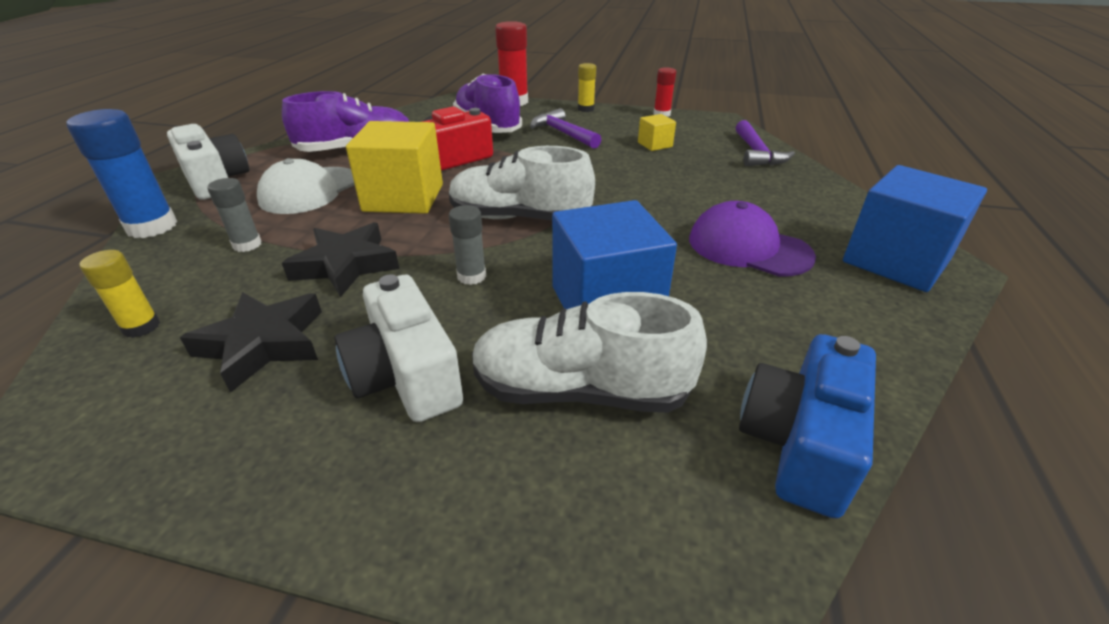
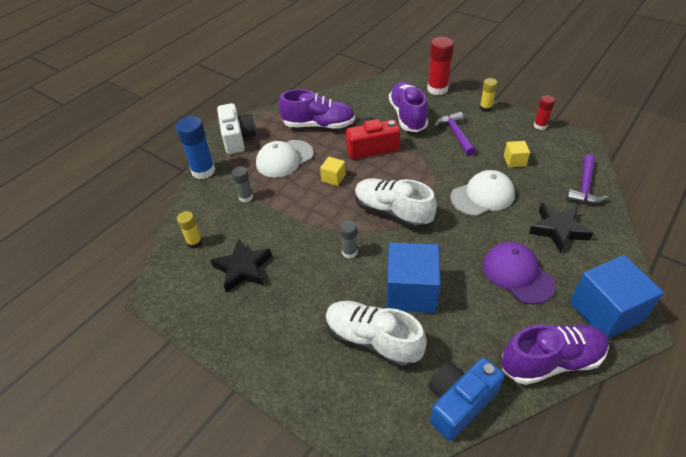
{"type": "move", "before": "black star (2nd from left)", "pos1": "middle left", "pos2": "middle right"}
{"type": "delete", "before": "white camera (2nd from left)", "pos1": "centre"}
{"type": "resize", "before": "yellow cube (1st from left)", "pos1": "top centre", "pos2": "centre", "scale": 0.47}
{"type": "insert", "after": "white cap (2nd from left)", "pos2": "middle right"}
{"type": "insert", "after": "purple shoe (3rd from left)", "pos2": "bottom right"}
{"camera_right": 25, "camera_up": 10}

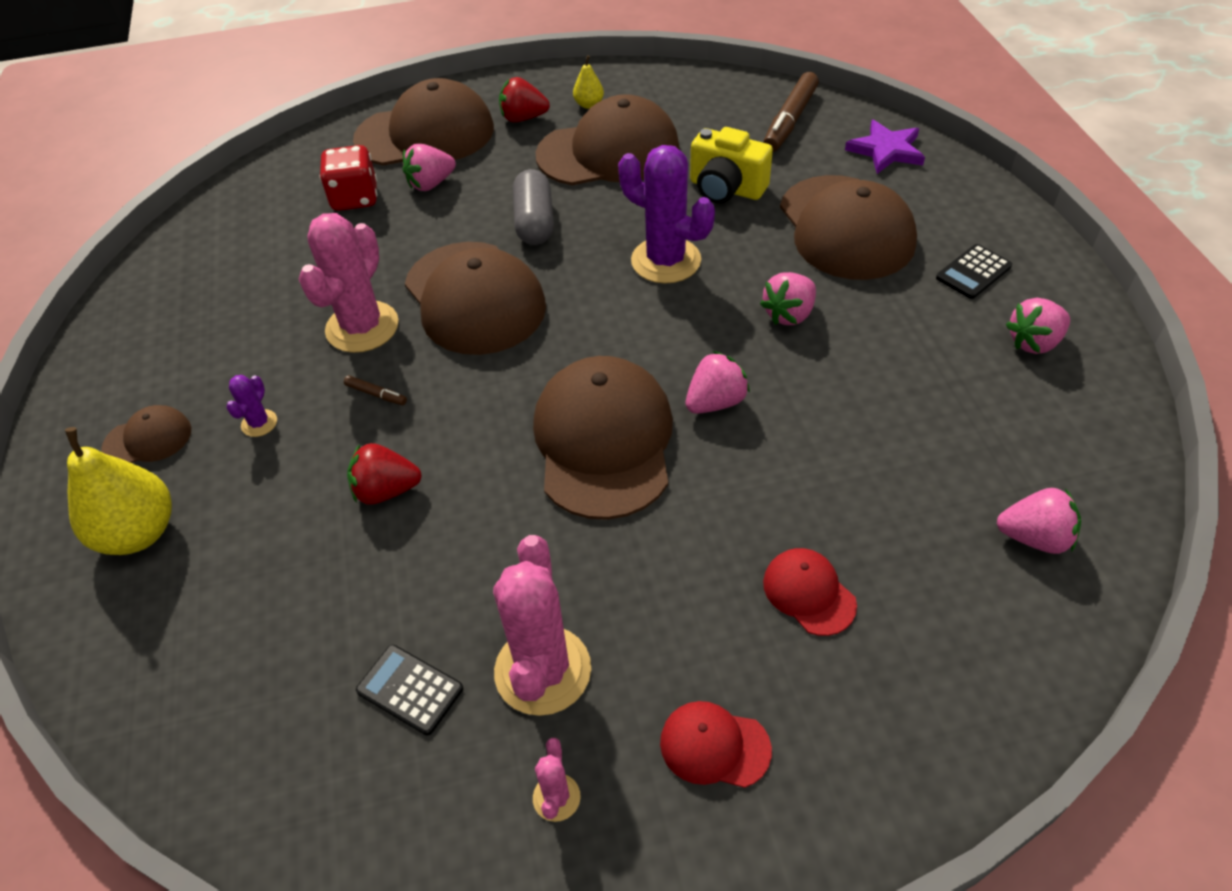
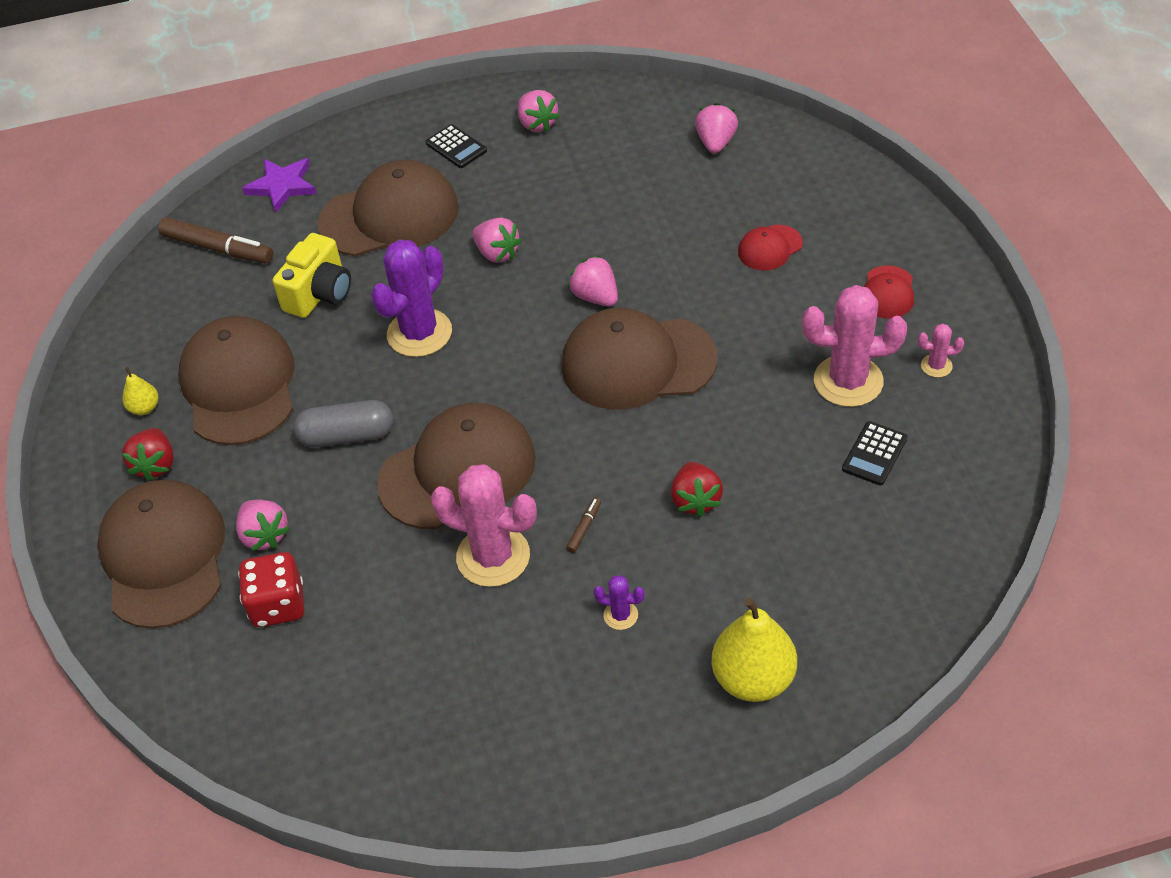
{"type": "delete", "before": "brown cap (1st from left)", "pos1": "middle left"}
{"camera_right": -90, "camera_up": 0}

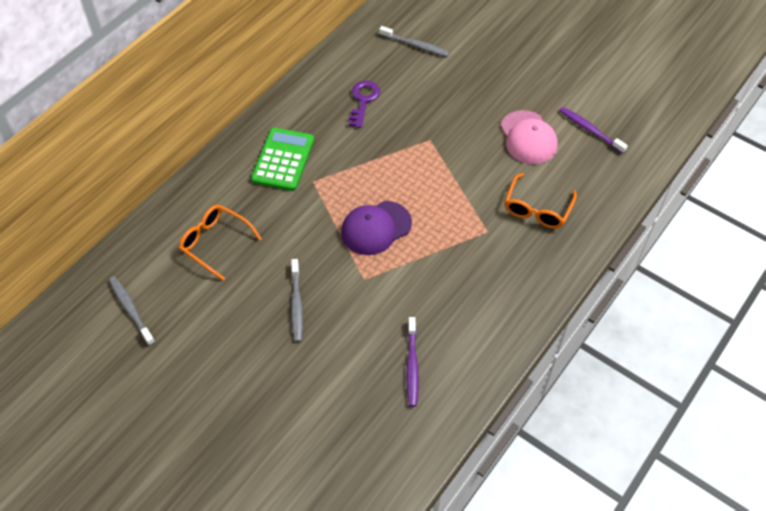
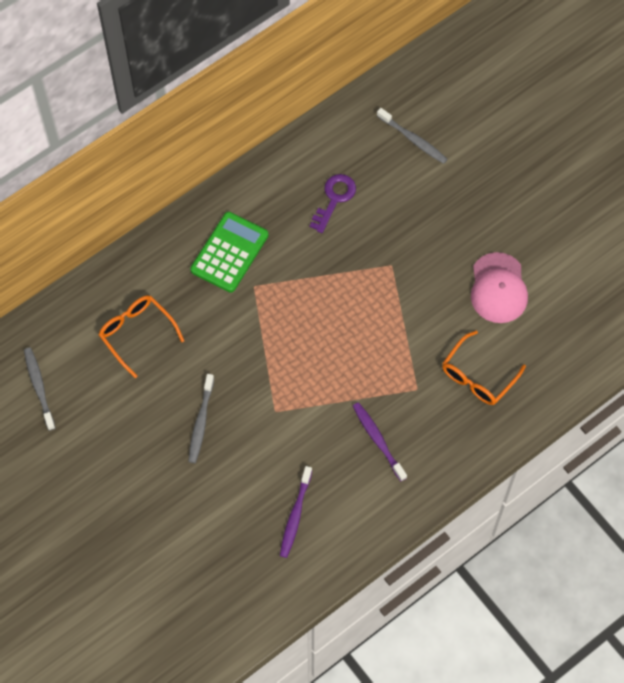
{"type": "delete", "before": "purple cap", "pos1": "centre"}
{"type": "move", "before": "purple toothbrush (2nd from left)", "pos1": "top right", "pos2": "centre"}
{"camera_right": 15, "camera_up": 10}

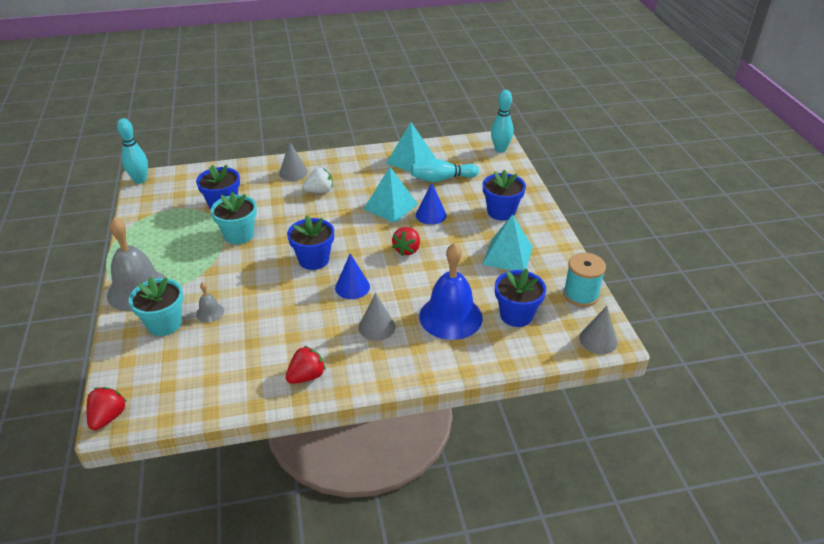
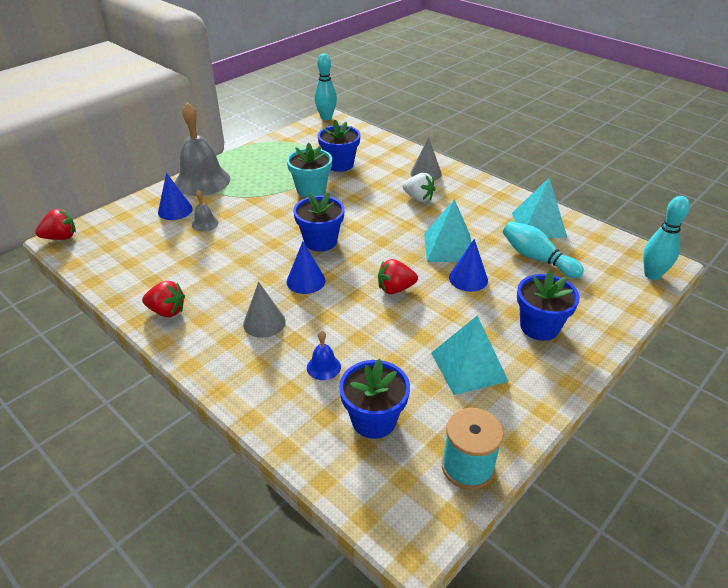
{"type": "replace", "before": "turquoise flower pot (1st from left)", "after": "blue cone (1st from left)", "pos1": "middle left", "pos2": "middle left"}
{"type": "resize", "before": "blue bell", "pos1": "centre", "pos2": "centre", "scale": 0.44}
{"type": "delete", "before": "grey cone (3rd from left)", "pos1": "middle right"}
{"camera_right": 55, "camera_up": 0}

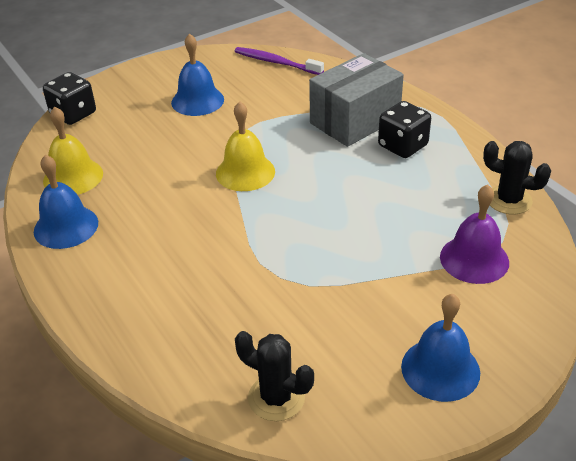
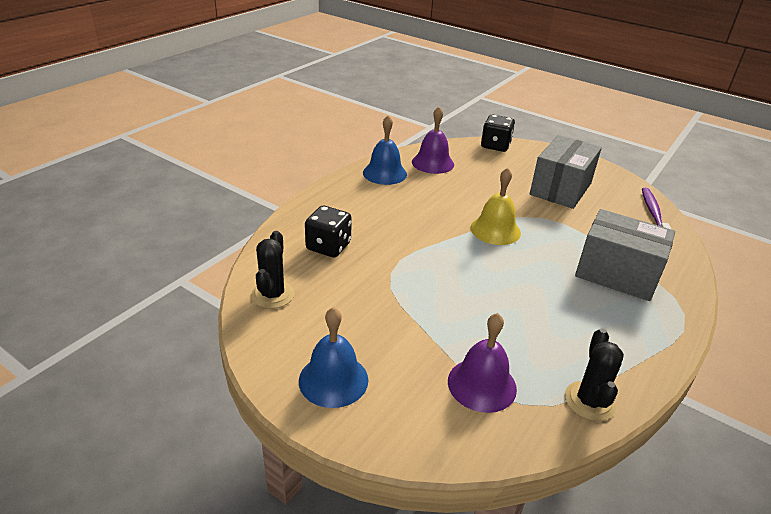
{"type": "recolor", "before": "yellow bell (1st from left)", "after": "purple bell (1st from left)", "pos1": "top left", "pos2": "top centre"}
{"type": "replace", "before": "blue bell (2nd from left)", "after": "grey box (1st from left)", "pos1": "top centre", "pos2": "middle right"}
{"type": "move", "before": "black dice (2nd from left in the first image)", "after": "black dice (1st from left)", "pos1": "top right", "pos2": "centre"}
{"camera_right": 65, "camera_up": -5}

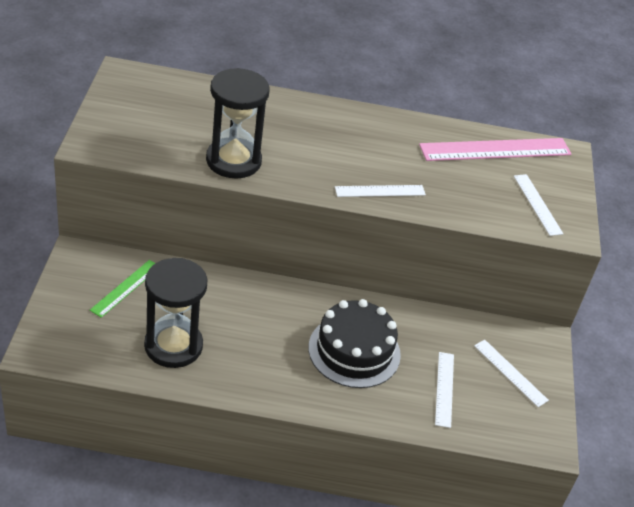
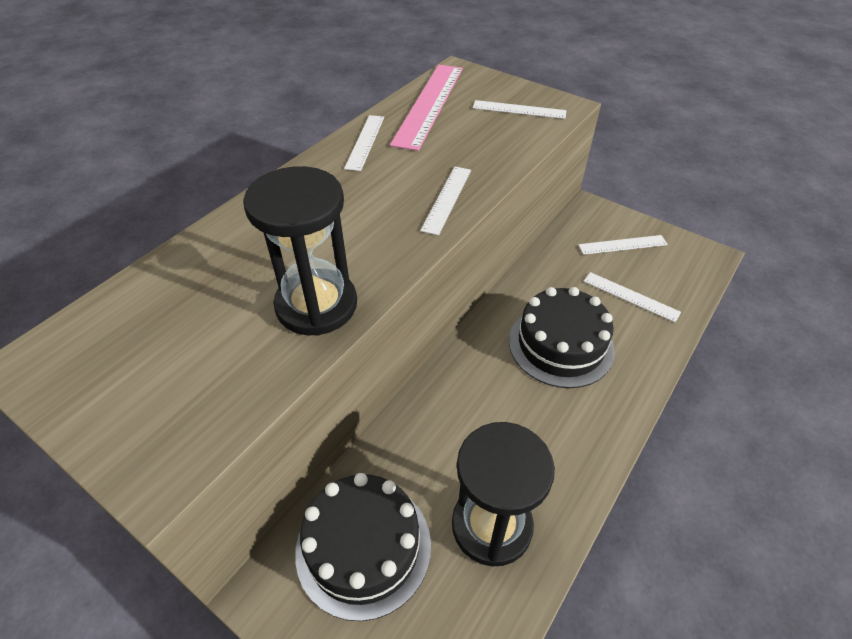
{"type": "replace", "before": "green ruler", "after": "black cake (1st from left)", "pos1": "middle left", "pos2": "bottom centre"}
{"type": "insert", "after": "white ruler (1st from left)", "pos2": "top centre"}
{"camera_right": -55, "camera_up": 5}

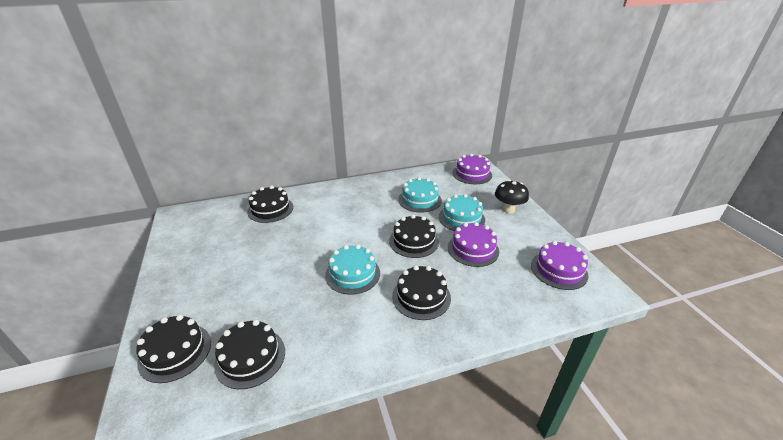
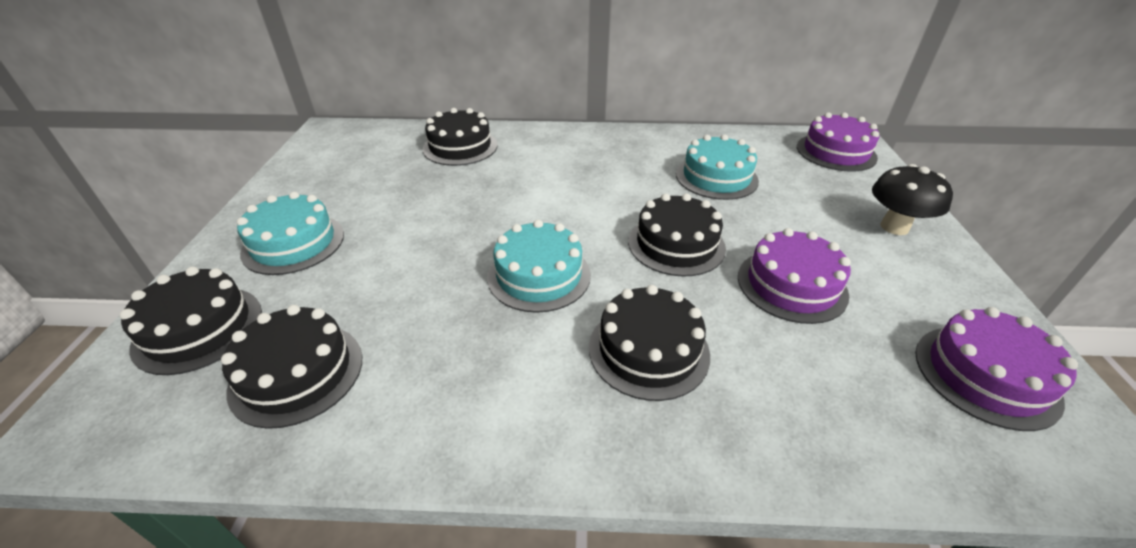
{"type": "move", "before": "turquoise cake (3rd from left in the first image)", "after": "turquoise cake (1st from left)", "pos1": "centre", "pos2": "middle left"}
{"camera_right": 20, "camera_up": 5}

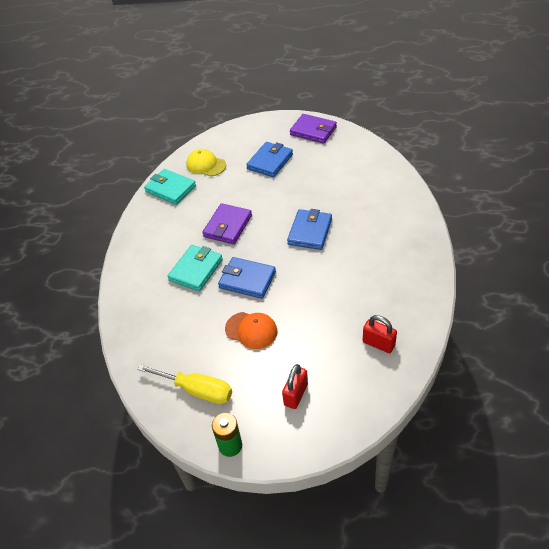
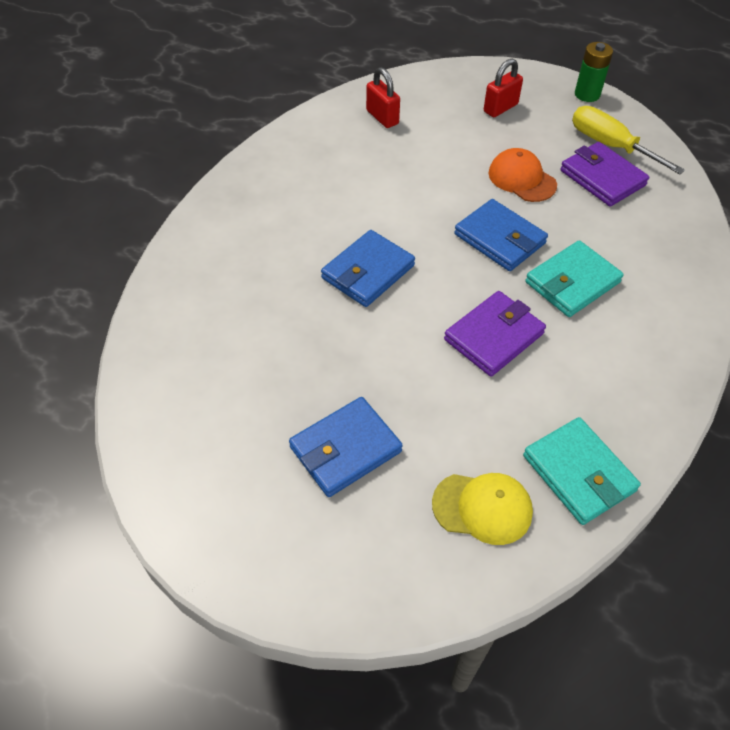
{"type": "rotate", "before": "yellow cap", "pos1": "top centre", "pos2": "bottom centre", "turn": -45}
{"type": "move", "before": "purple wallet (2nd from left)", "pos1": "top centre", "pos2": "top right"}
{"camera_right": -160, "camera_up": 5}

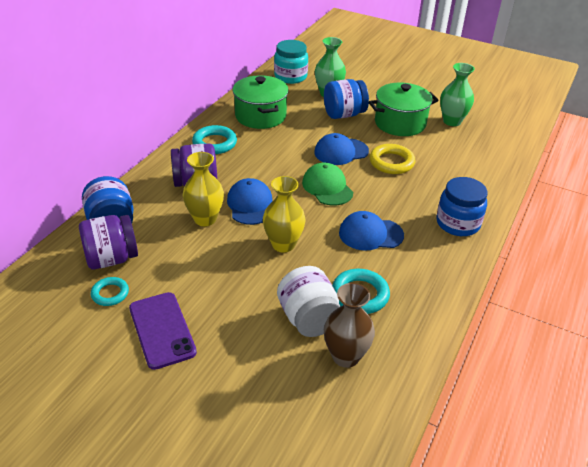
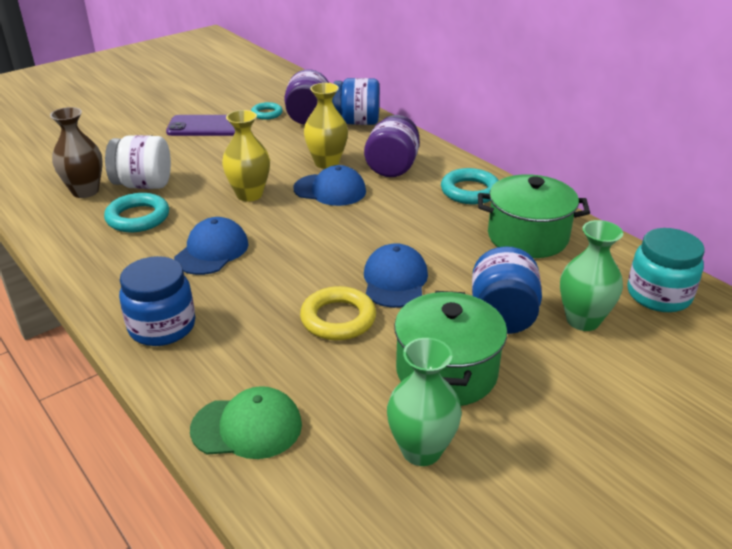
{"type": "move", "before": "green cap", "pos1": "centre", "pos2": "bottom centre"}
{"camera_right": 115, "camera_up": -5}

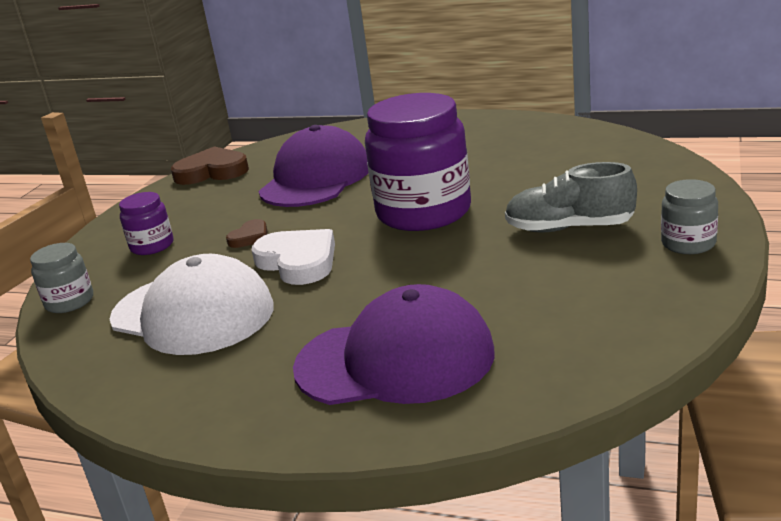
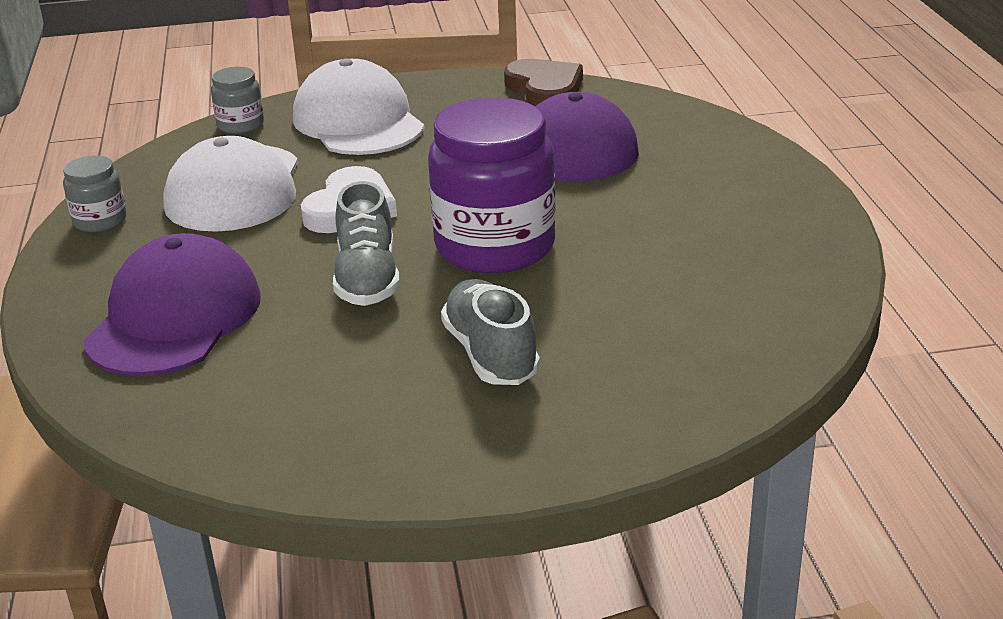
{"type": "replace", "before": "purple jar (1st from left)", "after": "white cap (2nd from left)", "pos1": "middle left", "pos2": "top centre"}
{"type": "delete", "before": "brown heart (2nd from left)", "pos1": "middle left"}
{"type": "rotate", "before": "purple cap (2nd from left in the first image)", "pos1": "centre", "pos2": "middle left", "turn": -135}
{"type": "move", "before": "grey jar (2nd from left in the first image)", "after": "grey jar (1st from left)", "pos1": "middle right", "pos2": "top left"}
{"type": "insert", "after": "grey shoe (1st from left)", "pos2": "centre"}
{"camera_right": 60, "camera_up": 5}

